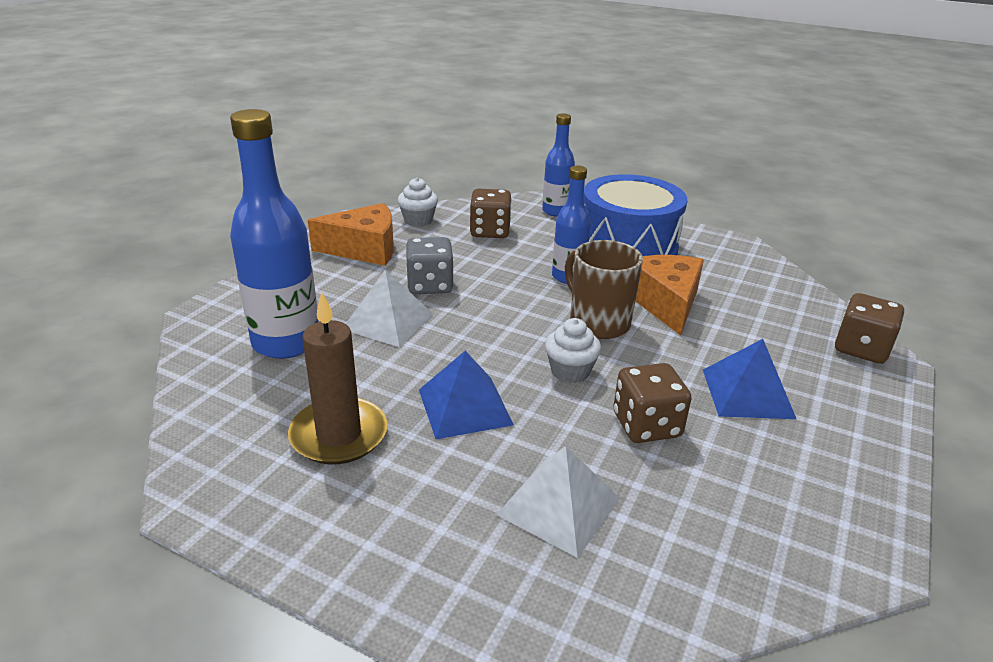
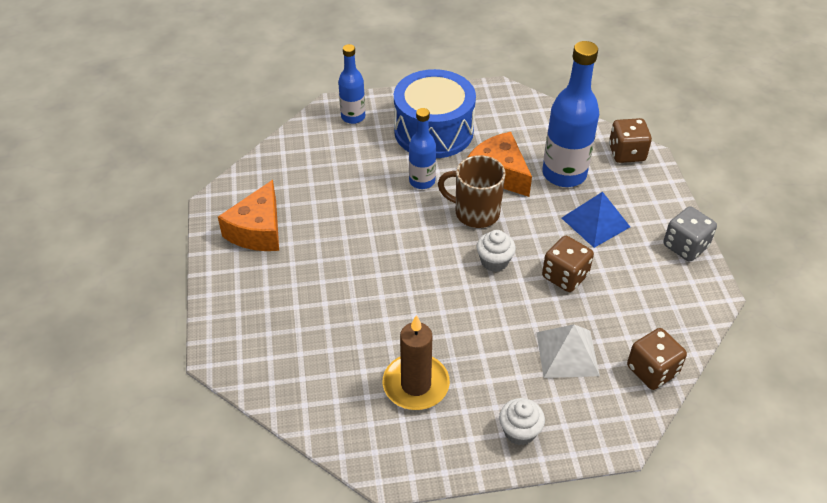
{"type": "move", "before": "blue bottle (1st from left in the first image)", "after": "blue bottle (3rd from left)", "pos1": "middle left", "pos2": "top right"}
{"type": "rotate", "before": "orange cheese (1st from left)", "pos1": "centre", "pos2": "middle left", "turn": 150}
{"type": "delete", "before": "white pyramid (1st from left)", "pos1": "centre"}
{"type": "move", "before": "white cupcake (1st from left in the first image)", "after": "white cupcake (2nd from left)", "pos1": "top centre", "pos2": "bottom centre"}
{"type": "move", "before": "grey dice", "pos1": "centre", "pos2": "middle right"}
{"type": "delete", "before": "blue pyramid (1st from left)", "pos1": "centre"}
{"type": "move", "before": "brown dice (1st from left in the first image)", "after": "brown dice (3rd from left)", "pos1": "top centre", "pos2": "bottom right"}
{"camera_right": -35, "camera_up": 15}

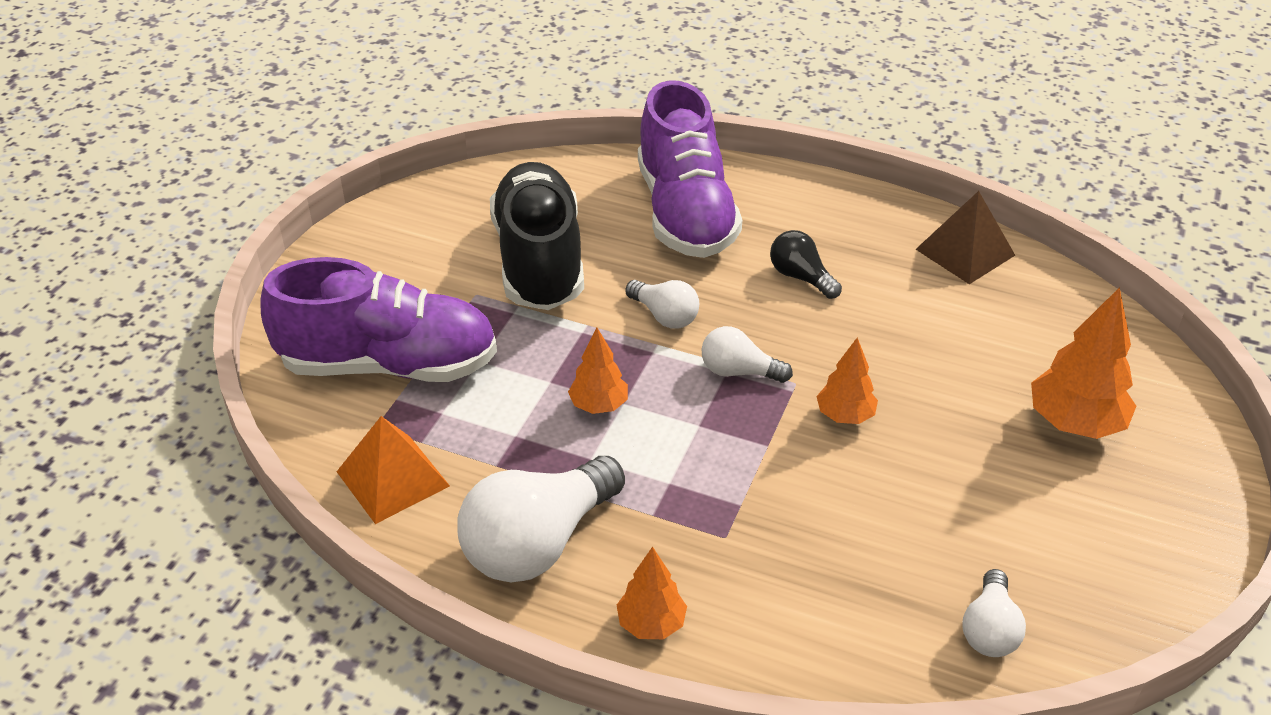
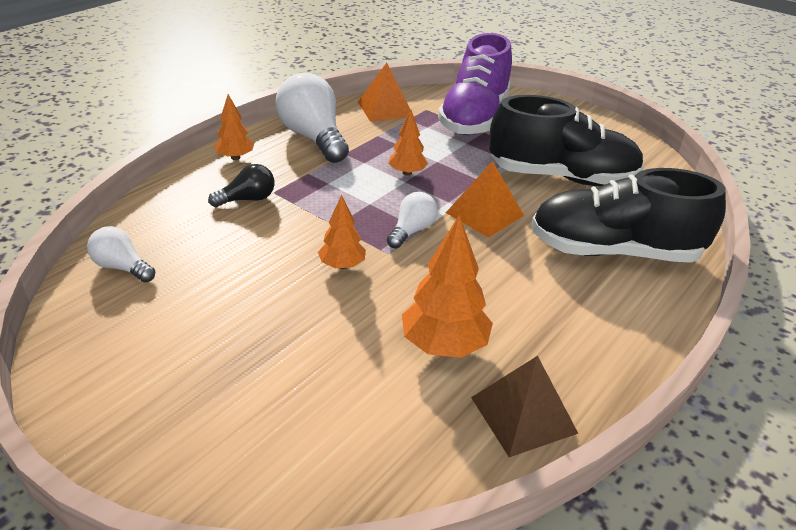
{"type": "replace", "before": "white light bulb (2nd from left)", "after": "orange pyramid (2nd from left)", "pos1": "centre", "pos2": "centre"}
{"type": "recolor", "before": "purple shoe (2nd from left)", "after": "black shoe (2nd from left)", "pos1": "top centre", "pos2": "middle right"}
{"type": "move", "before": "black light bulb", "pos1": "centre", "pos2": "middle left"}
{"type": "move", "before": "orange tree (4th from left)", "pos1": "middle right", "pos2": "centre"}
{"camera_right": 105, "camera_up": -5}

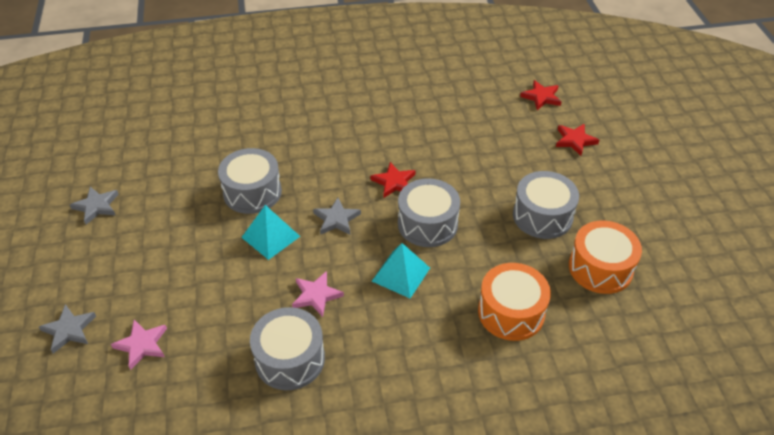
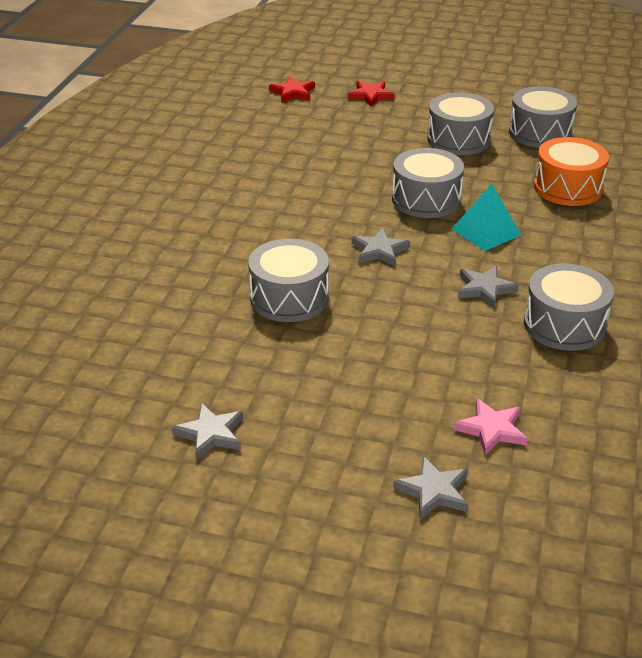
{"type": "delete", "before": "turquoise pyramid (1st from left)", "pos1": "centre"}
{"type": "recolor", "before": "pink star (2nd from left)", "after": "grey star (4th from left)", "pos1": "bottom centre", "pos2": "middle right"}
{"type": "delete", "before": "red star (1st from left)", "pos1": "centre"}
{"type": "recolor", "before": "orange drum (2nd from left)", "after": "grey drum (4th from left)", "pos1": "middle right", "pos2": "top right"}
{"camera_right": -65, "camera_up": -10}

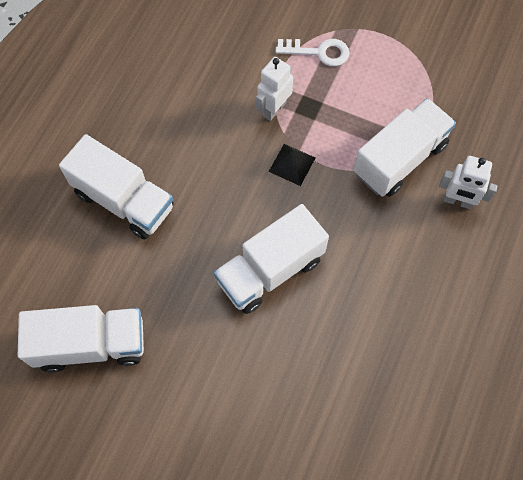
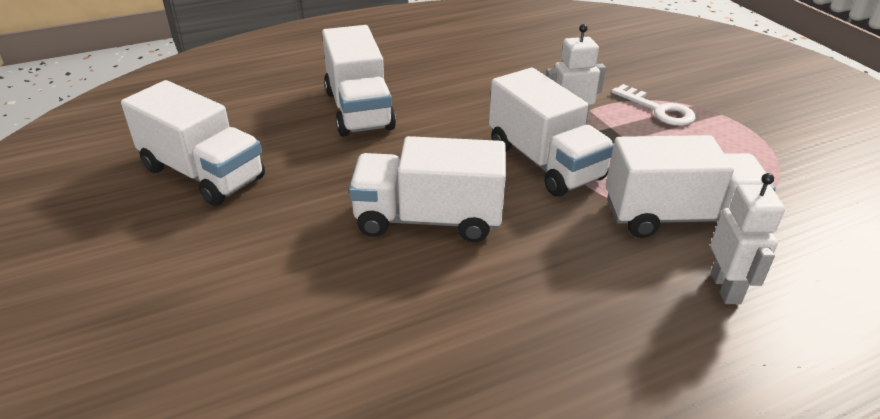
{"type": "replace", "before": "black pyramid", "after": "white truck (4th from left)", "pos1": "centre", "pos2": "top centre"}
{"type": "rotate", "before": "white robot (2nd from left)", "pos1": "middle right", "pos2": "middle right", "turn": -150}
{"camera_right": 40, "camera_up": -30}

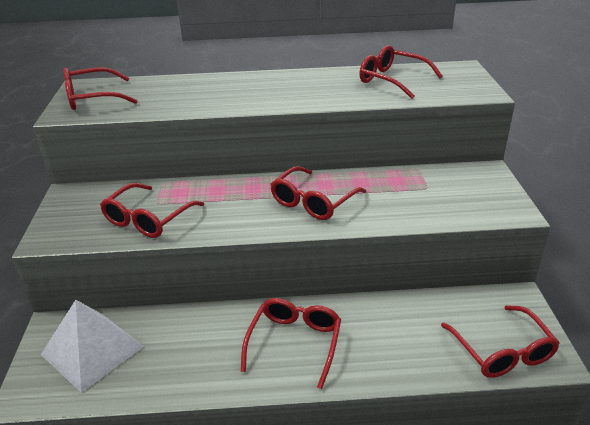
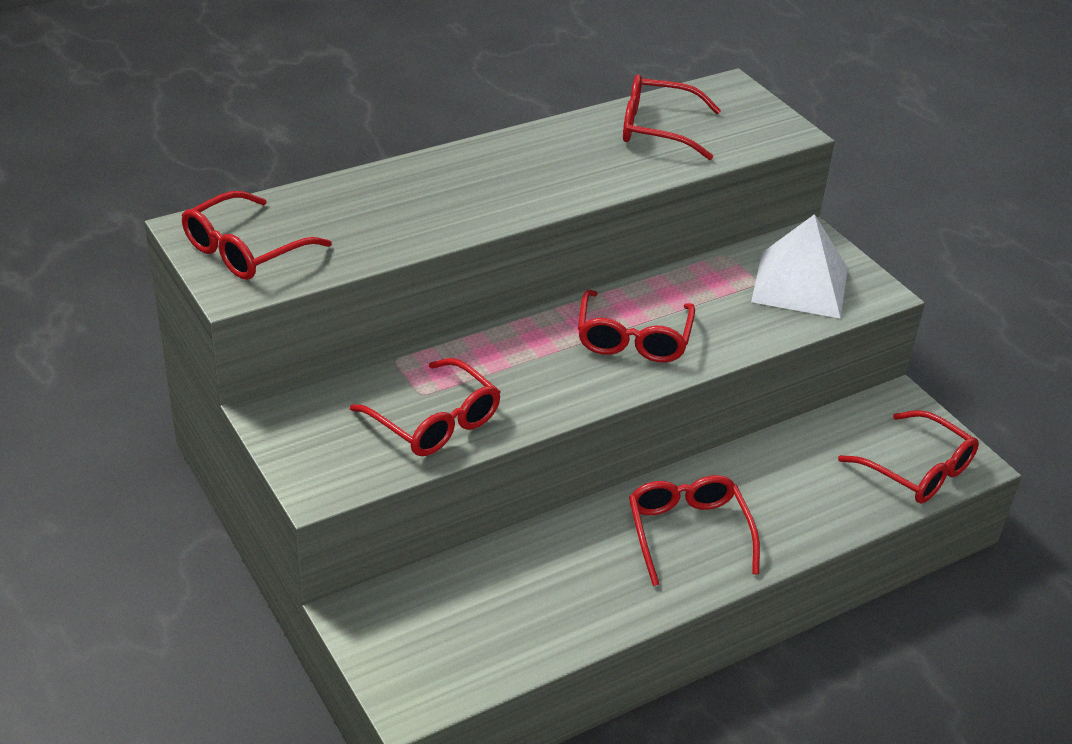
{"type": "move", "before": "white pyramid", "pos1": "bottom left", "pos2": "middle right"}
{"type": "rotate", "before": "red glasses (2nd from left)", "pos1": "middle left", "pos2": "centre", "turn": -45}
{"camera_right": -30, "camera_up": 5}

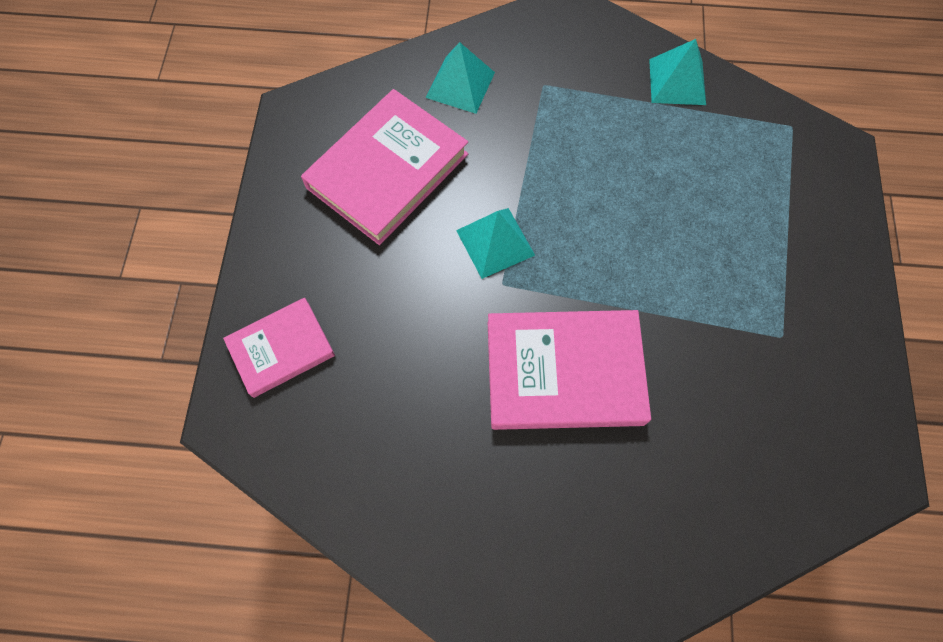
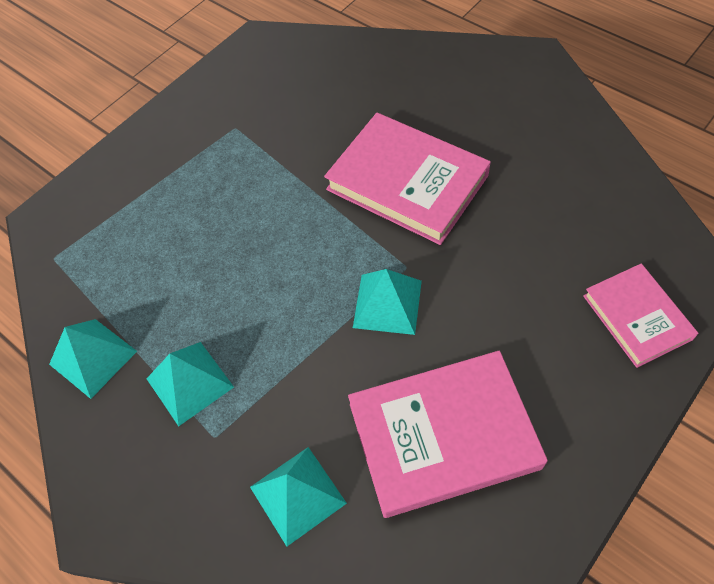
{"type": "rotate", "before": "pink book (1st from left in the first image)", "pos1": "middle left", "pos2": "middle right", "turn": 60}
{"type": "insert", "after": "turquoise pyramid (2nd from left)", "pos2": "middle left"}
{"camera_right": -140, "camera_up": -10}

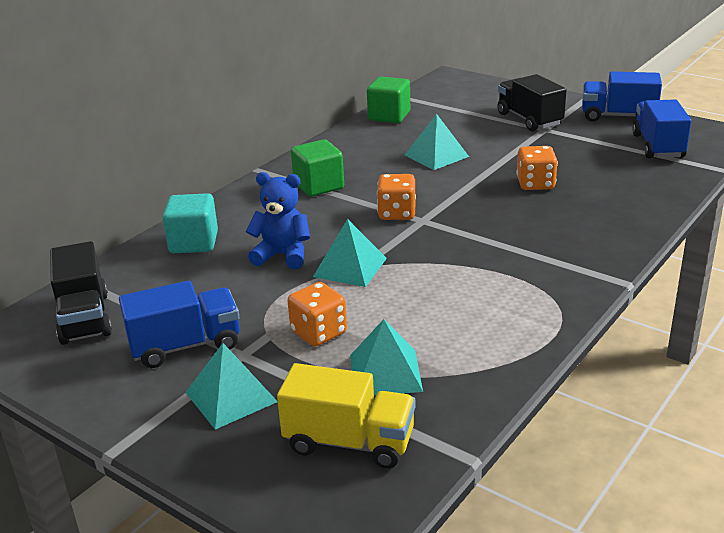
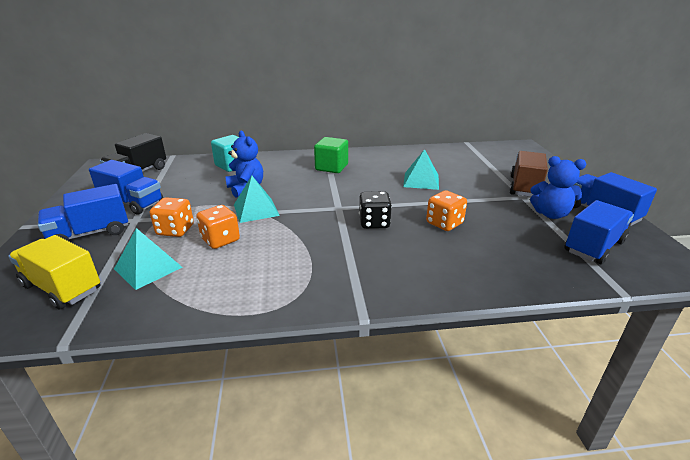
{"type": "replace", "before": "turquoise pyramid (1st from left)", "after": "blue truck (1st from left)", "pos1": "bottom left", "pos2": "middle left"}
{"type": "rotate", "before": "yellow truck", "pos1": "bottom centre", "pos2": "middle left", "turn": 150}
{"type": "delete", "before": "green cube (2nd from left)", "pos1": "top centre"}
{"type": "move", "before": "orange dice (2nd from left)", "pos1": "centre", "pos2": "middle left"}
{"type": "recolor", "before": "black truck (2nd from left)", "after": "brown truck", "pos1": "top right", "pos2": "middle right"}
{"type": "insert", "after": "black dice", "pos2": "centre"}
{"type": "insert", "after": "blue teddy bear (2nd from left)", "pos2": "middle right"}
{"camera_right": 45, "camera_up": 0}

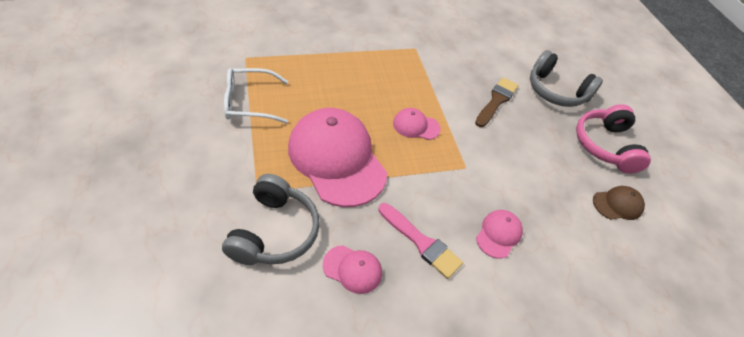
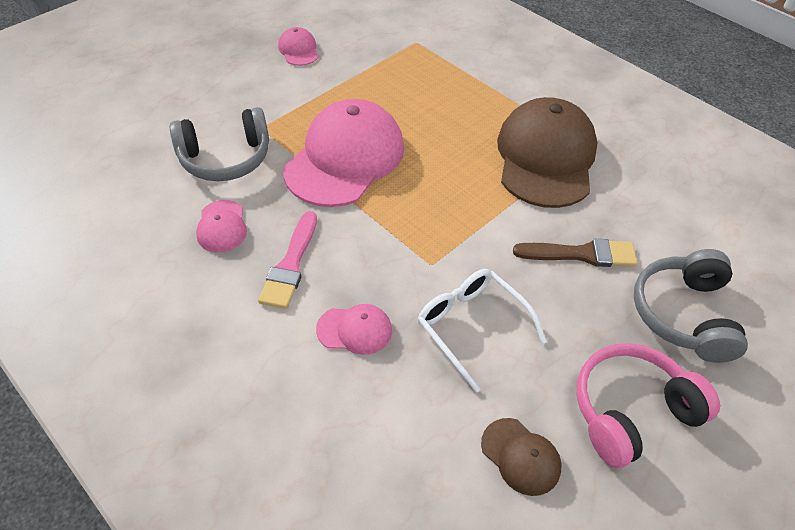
{"type": "move", "before": "white glasses", "pos1": "top centre", "pos2": "centre"}
{"type": "move", "before": "pink cap (3rd from left in the first image)", "after": "pink cap (2nd from left)", "pos1": "centre", "pos2": "top centre"}
{"type": "insert", "after": "brown cap (2nd from left)", "pos2": "top right"}
{"camera_right": 65, "camera_up": 0}

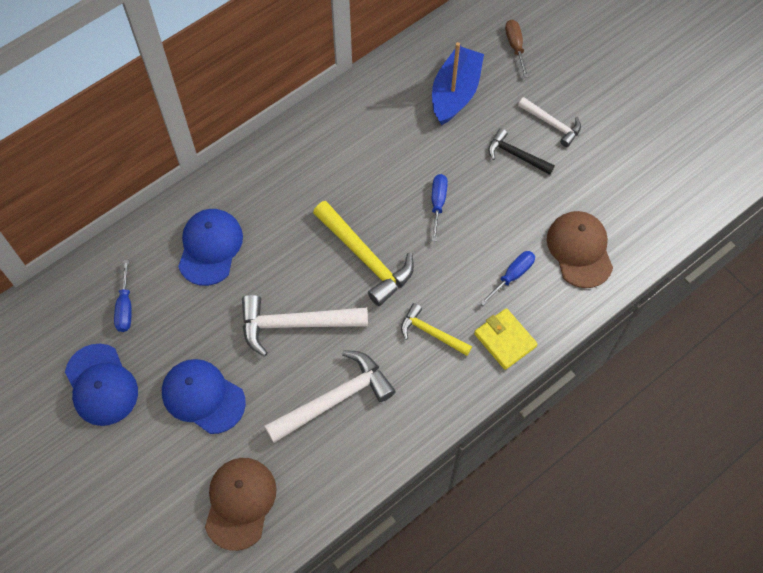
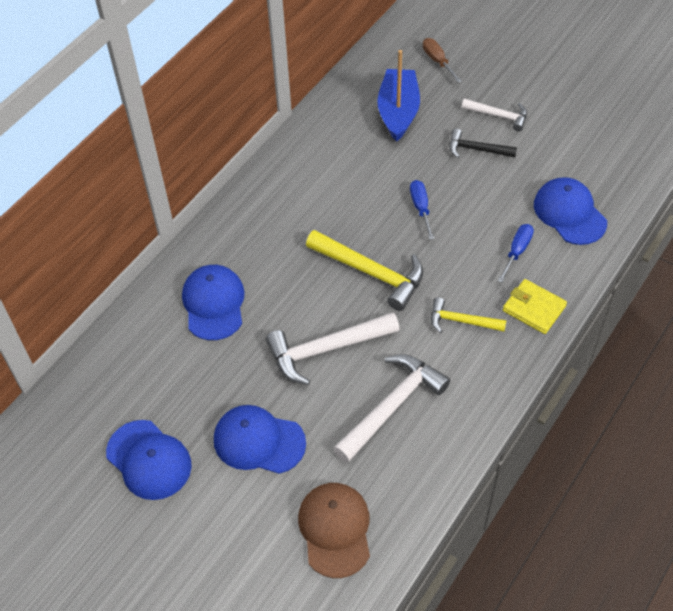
{"type": "delete", "before": "blue screwdriver (1st from left)", "pos1": "middle left"}
{"type": "recolor", "before": "brown cap (2nd from left)", "after": "blue cap (4th from left)", "pos1": "middle right", "pos2": "middle right"}
{"camera_right": -15, "camera_up": -10}

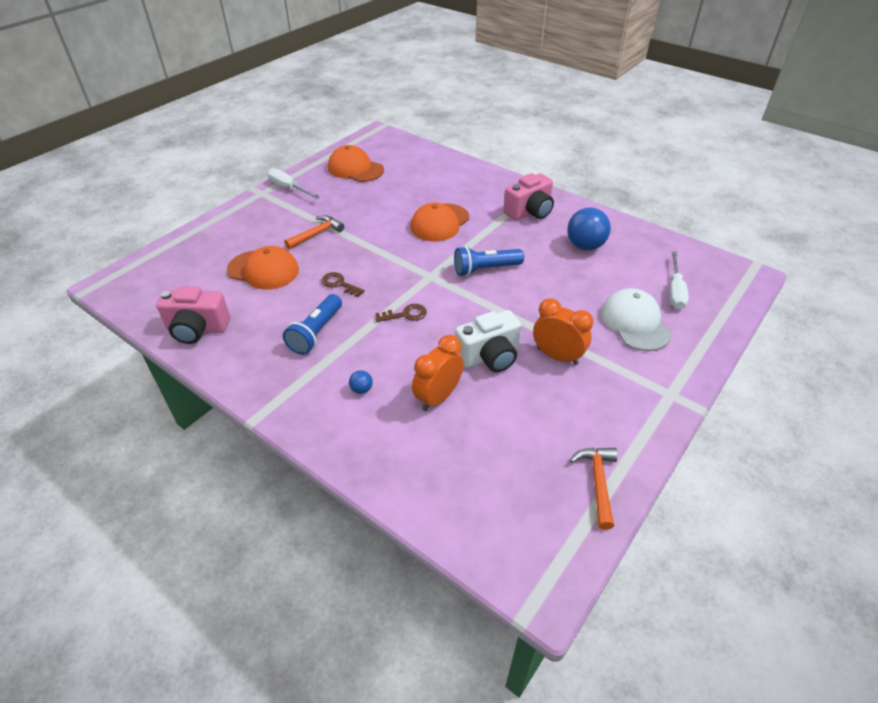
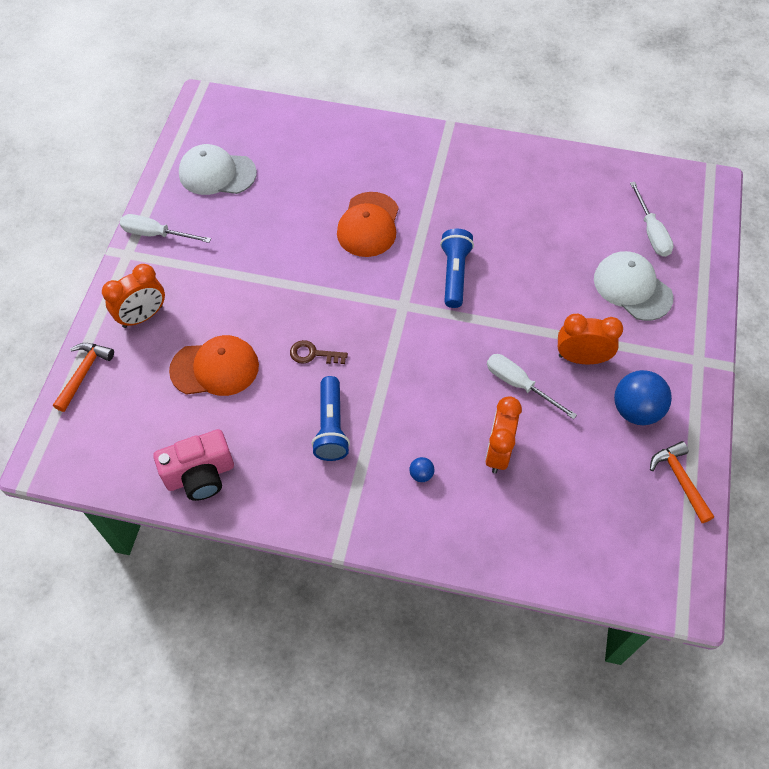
{"type": "move", "before": "orange hammer (1st from left)", "pos1": "top centre", "pos2": "middle left"}
{"type": "recolor", "before": "orange cap (2nd from left)", "after": "white cap (1st from left)", "pos1": "top centre", "pos2": "top left"}
{"type": "delete", "before": "brown key (2nd from left)", "pos1": "centre"}
{"type": "rotate", "before": "blue flashlight (2nd from left)", "pos1": "centre", "pos2": "centre", "turn": 135}
{"type": "replace", "before": "white camera", "after": "white screwdriver (2nd from left)", "pos1": "centre", "pos2": "middle right"}
{"type": "delete", "before": "pink camera (2nd from left)", "pos1": "top centre"}
{"type": "move", "before": "blue ball (2nd from left)", "pos1": "top right", "pos2": "middle right"}
{"type": "insert", "after": "orange clock (1st from left)", "pos2": "middle left"}
{"camera_right": -25, "camera_up": 15}

